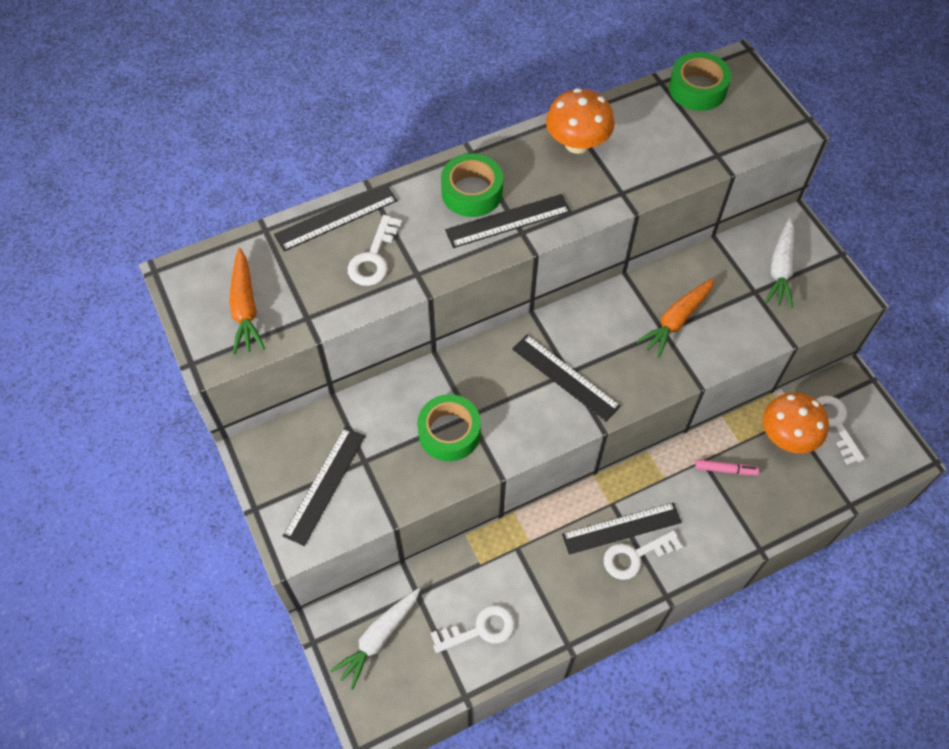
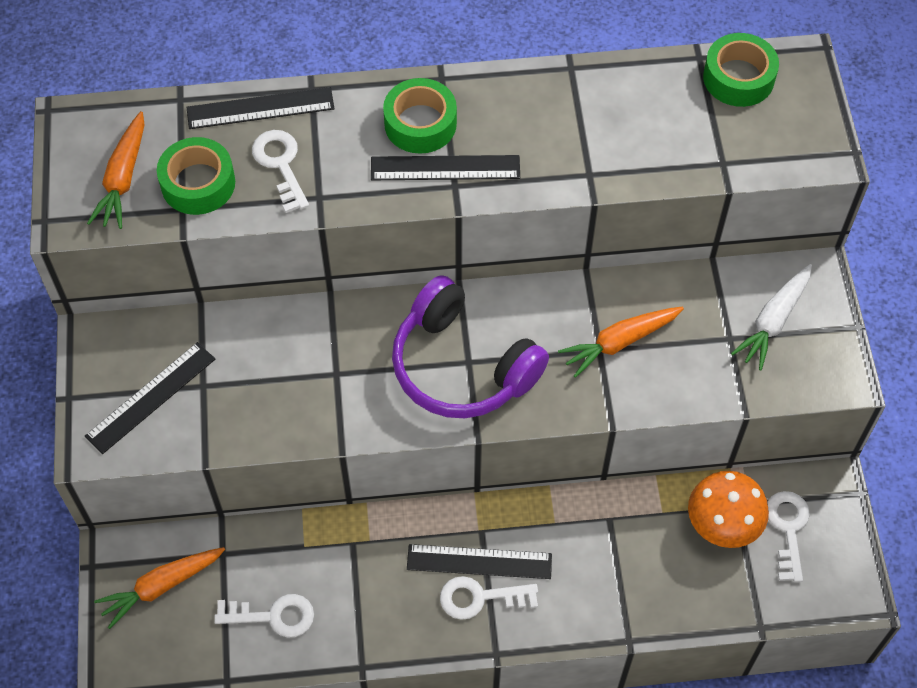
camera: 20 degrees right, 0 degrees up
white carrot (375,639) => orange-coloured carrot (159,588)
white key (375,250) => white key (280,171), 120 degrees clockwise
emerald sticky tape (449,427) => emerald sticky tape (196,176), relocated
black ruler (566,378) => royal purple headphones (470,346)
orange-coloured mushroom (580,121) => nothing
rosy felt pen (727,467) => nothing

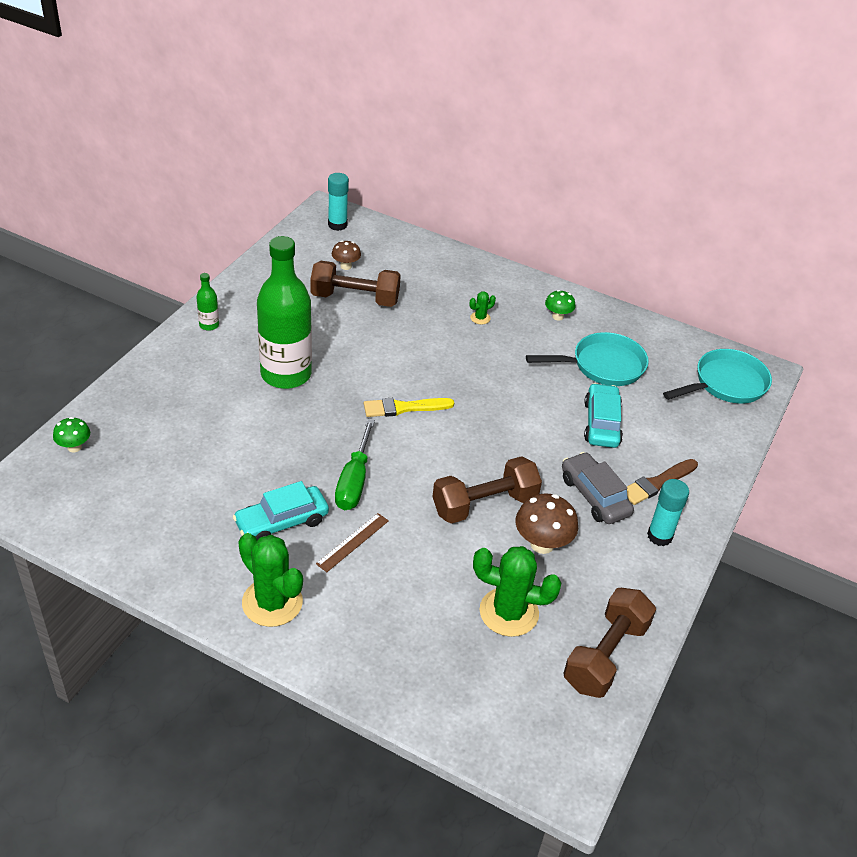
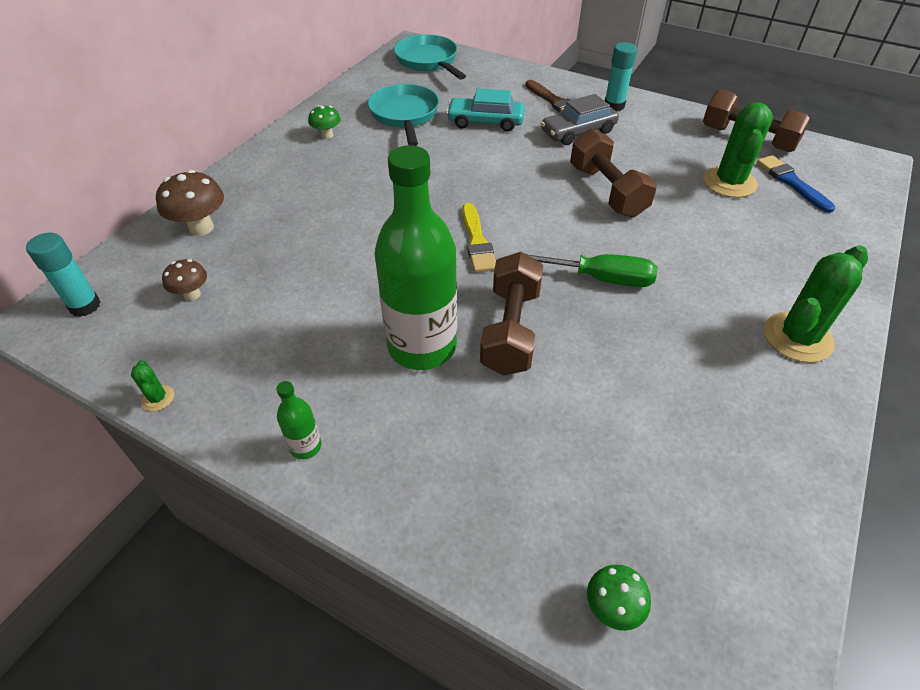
camera: 85 degrees left, 5 degrees up
turquoise automobile (281,510) => nothing
russet free weight (355,284) => russet free weight (511,314), relocated
russet ruler (352,542) => nothing
emerald prickly plant (482,307) => emerald prickly plant (152,385), relocated
russet mushroom (546,524) => russet mushroom (190,203), relocated
nothing => blue paint brush (796,184)

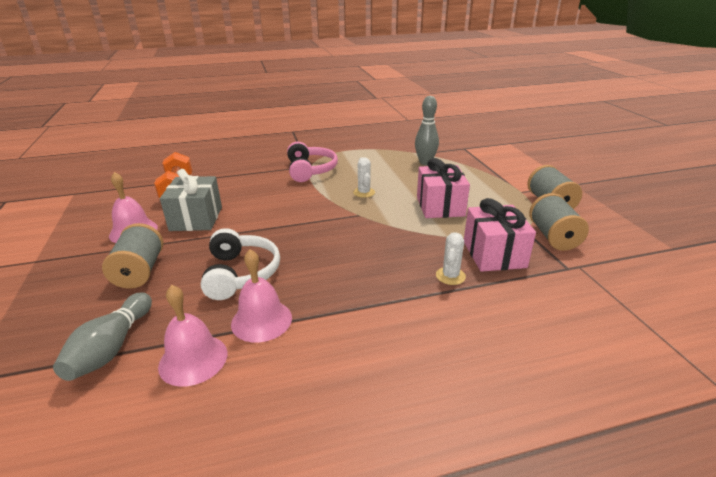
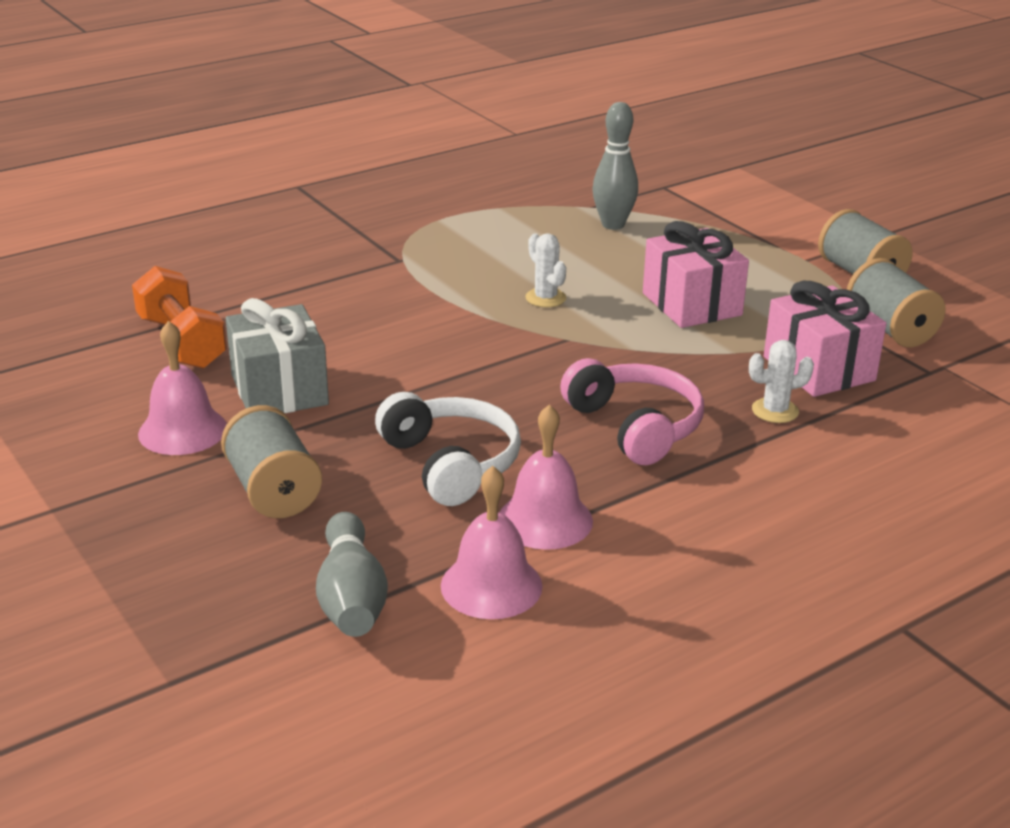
camera: 20 degrees left, 0 degrees up
rosy headphones (312,162) => rosy headphones (632,411), relocated
white prickly plant (451,258) => white prickly plant (781,381), 75 degrees clockwise

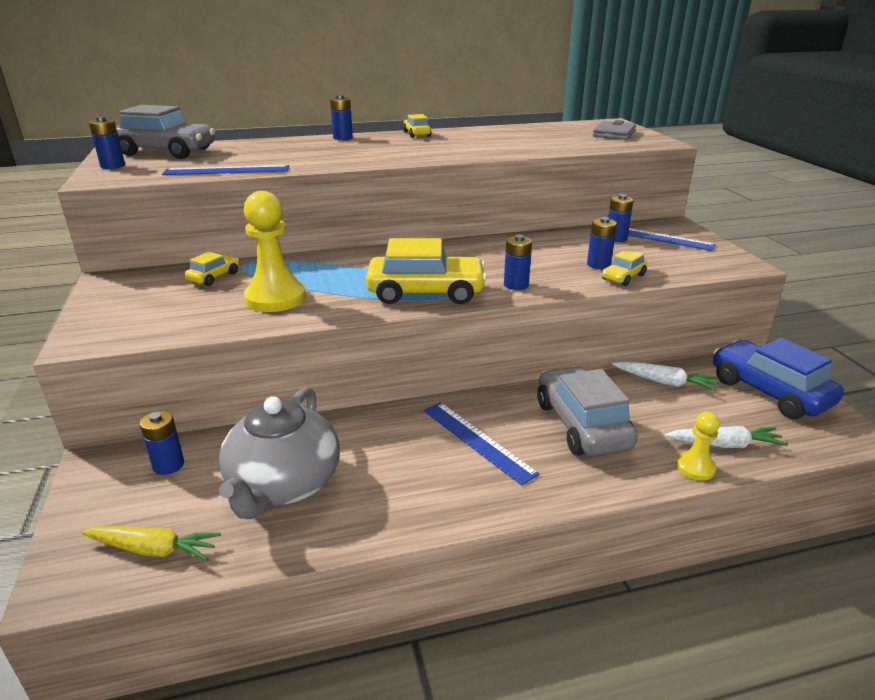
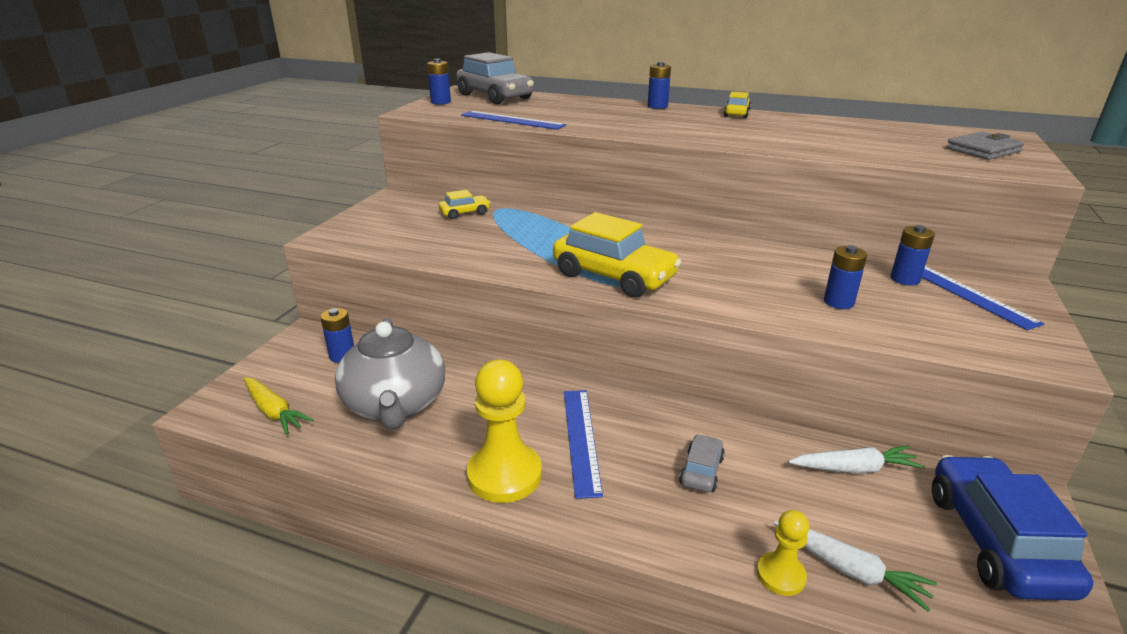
camera: 35 degrees right, 0 degrees up
ash-grey tea pot (279,453) => ash-grey tea pot (390,374), 60 degrees counterclockwise
bright yellow chess pawn (275,251) => bright yellow chess pawn (504,431), relocated
blue battery (518,262) => nothing
ash-grey automobile (588,411) => ash-grey automobile (702,463), x0.49
bright yellow automobile (624,267) => nothing
white carrot (664,376) => white carrot (856,459), 60 degrees counterclockwise

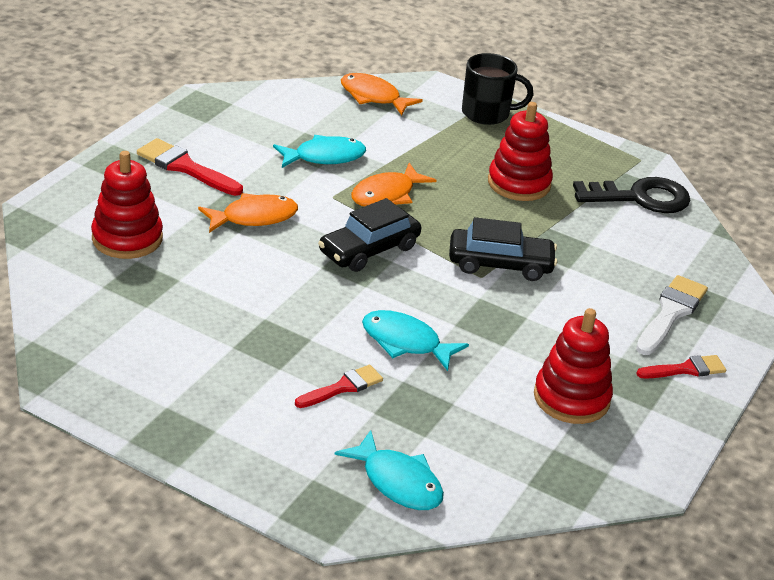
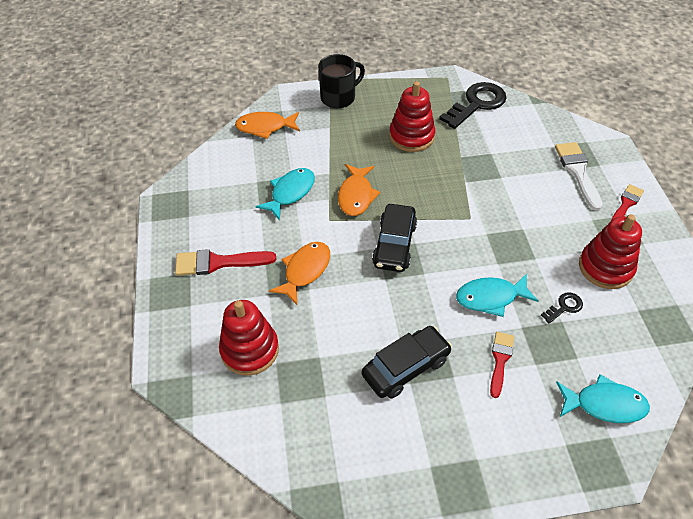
camera: 35 degrees left, 15 degrees up
black automobile (503,249) => black automobile (407,362), relocated
nothing => black key (562,308)

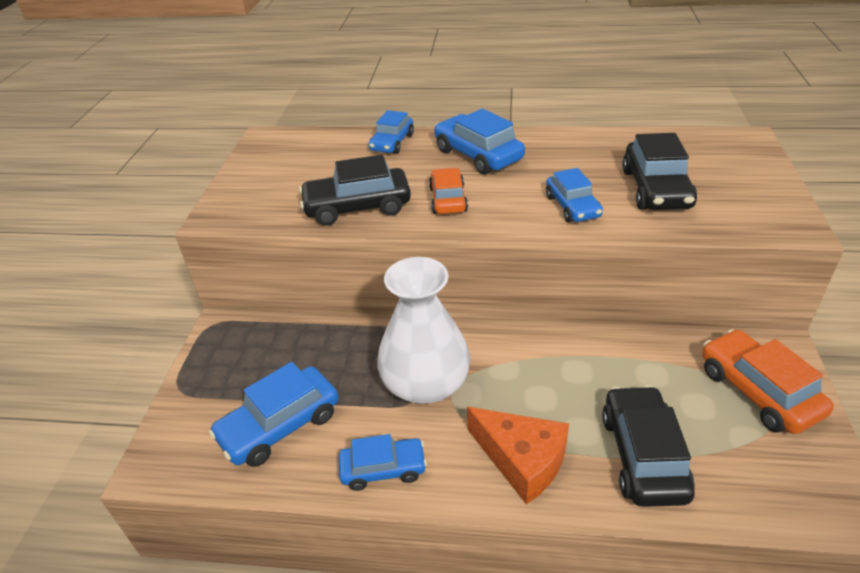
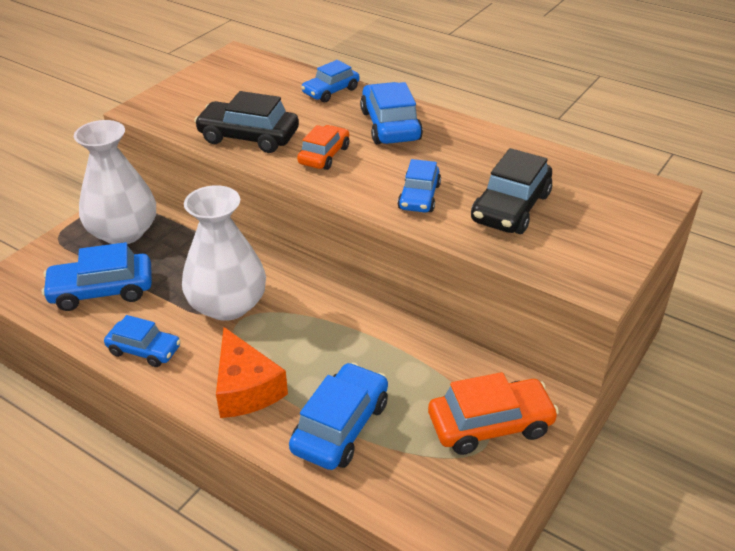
camera: 25 degrees right, 0 degrees up
black automobile (648,446) => blue automobile (338,416)
orange-coloured automobile (768,381) => orange-coloured automobile (493,413), 75 degrees clockwise
nothing => white flower vase (115,182)

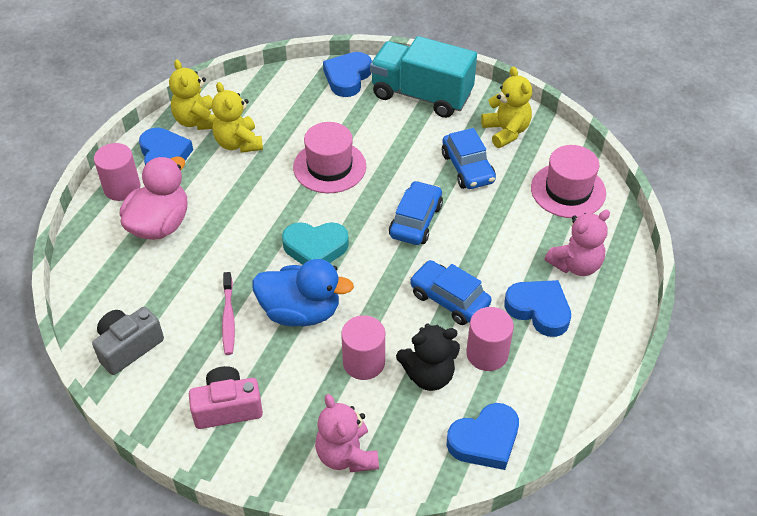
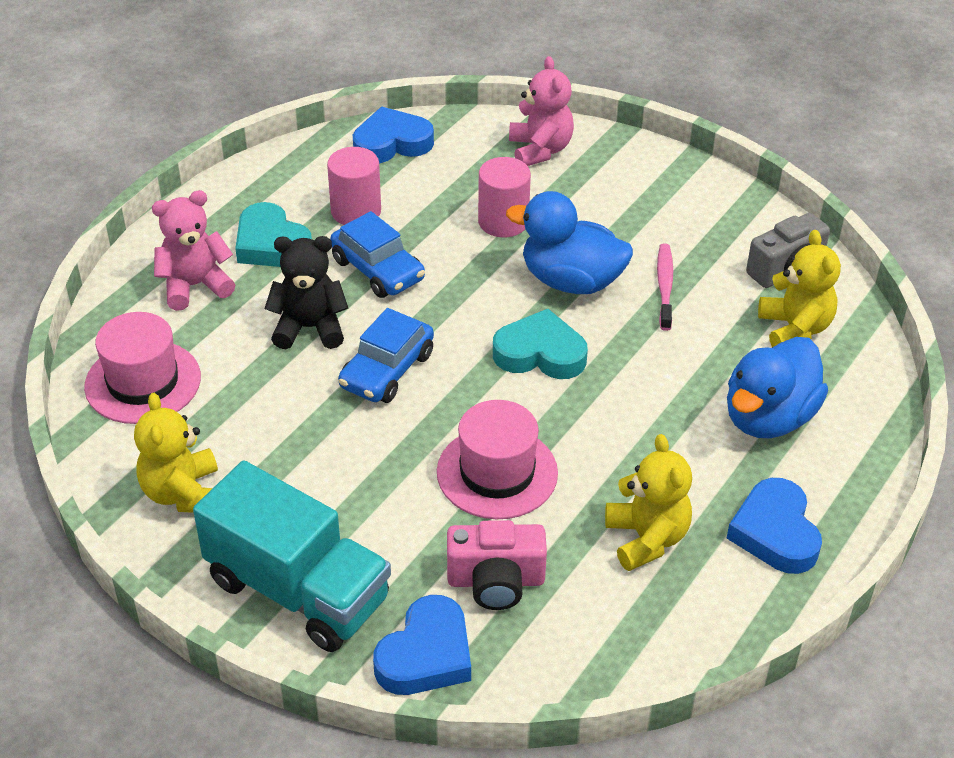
camera: 170 degrees left, 5 degrees down
rosy cylinder (117,172) => nothing
rosy toy duck (154,198) => blue toy duck (777,387)
bright yellow teddy bear (192,95) => bright yellow teddy bear (799,288), relocated
rosy photo camera (226,397) => rosy photo camera (497,565), relocated
black teddy bear (428,357) => black teddy bear (306,292), relocated
blue automobile (469,158) => nothing
blue heart (537,308) => turquoise heart (273,234)

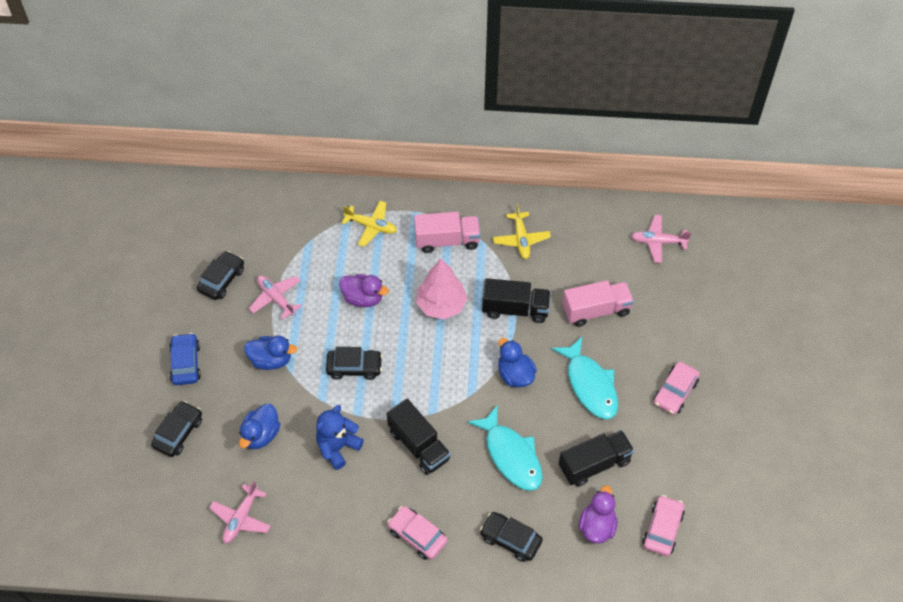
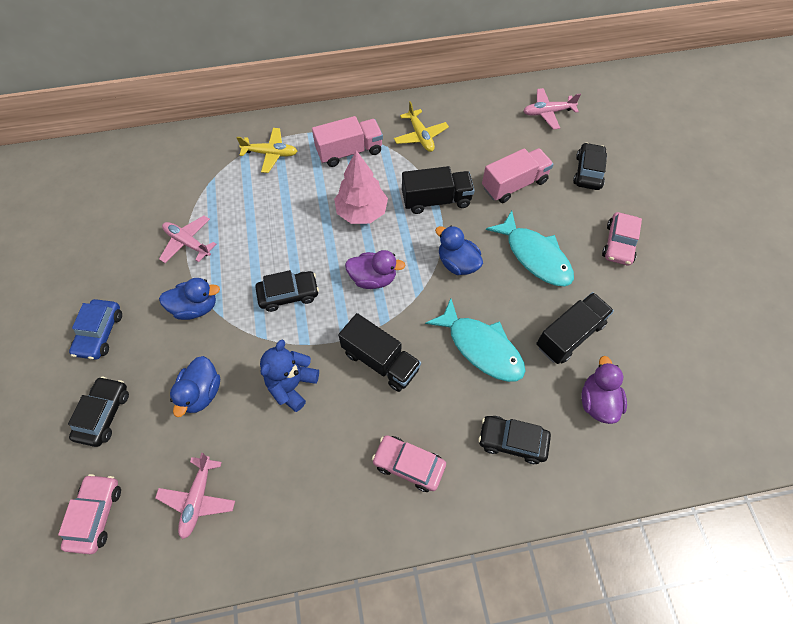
camera: 15 degrees left, 5 degrees up
blue automobile (185,359) => blue automobile (95,329), 150 degrees counterclockwise
black automobile (220,275) => black automobile (590,166), relocated
royal purple toy duck (364,290) => royal purple toy duck (375,269), relocated
rosy automobile (663,525) => rosy automobile (89,514), relocated

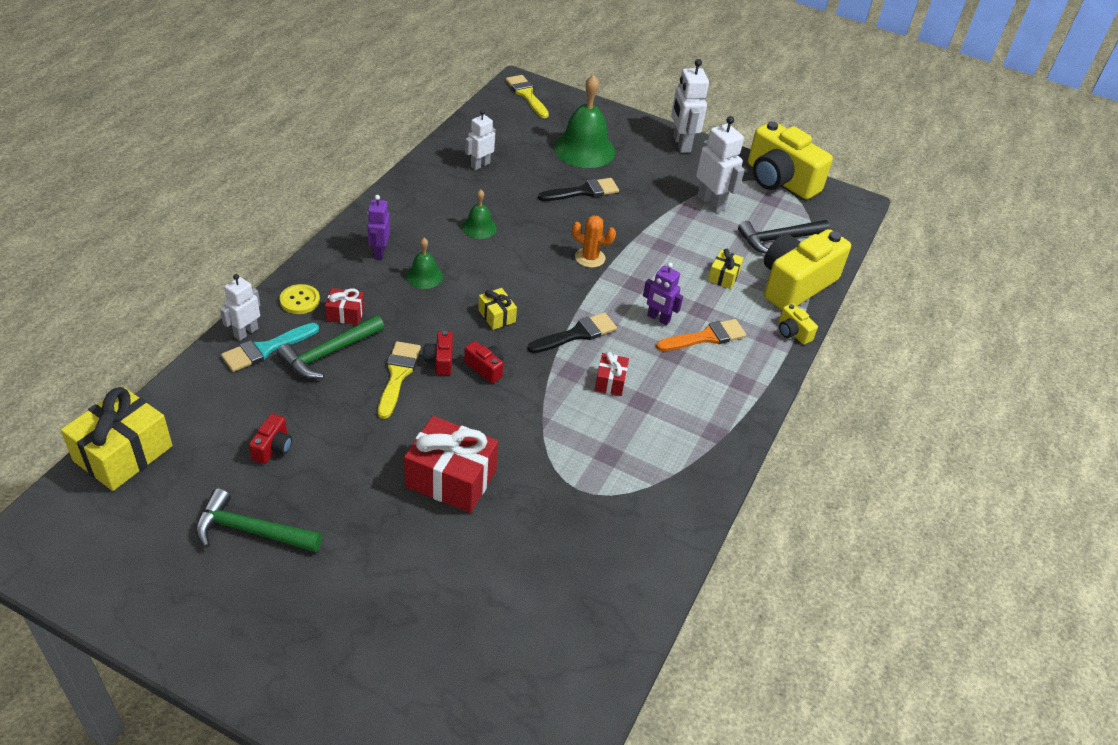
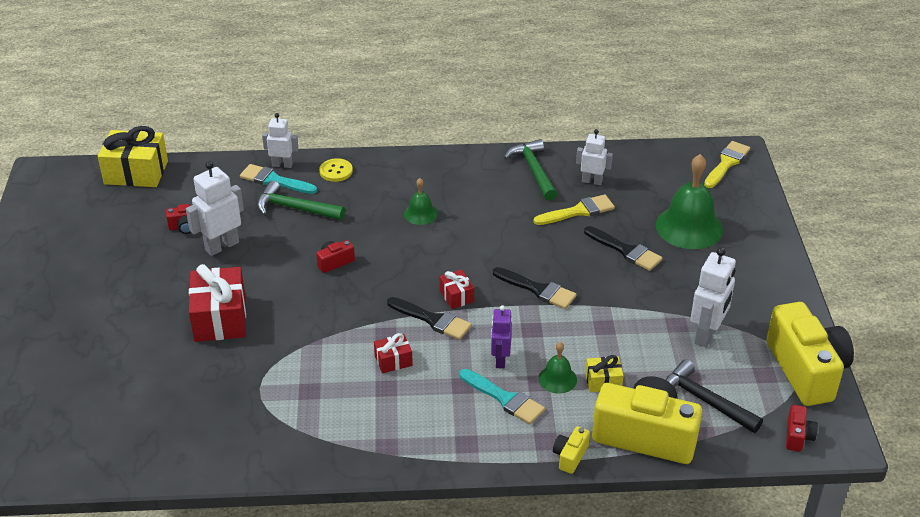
camera: 65 degrees right, 5 degrees down
emerald claw hammer (258,520) => emerald claw hammer (530,170), relocated
scarlet wrapped gift (344,306) => scarlet wrapped gift (456,289), relocated
royal purple robot (378,227) => nothing
bright yellow paint brush (399,380) => bright yellow paint brush (574,209), relocated
emerald school bell (479,214) => emerald school bell (557,368), relocated
scarlet photo camera (483,362) => scarlet photo camera (802,428), relocated
bright yellow wrapped gift (497,309) => nothing
orange-coloured prickly plant (594,241) => black paint brush (535,288)
orange-coloured paint brush (701,335) => turquoise paint brush (502,396)
white robot (690,106) => white robot (215,208), relocated
bright yellow photo camera (790,160) => bright yellow photo camera (810,354), 150 degrees clockwise

